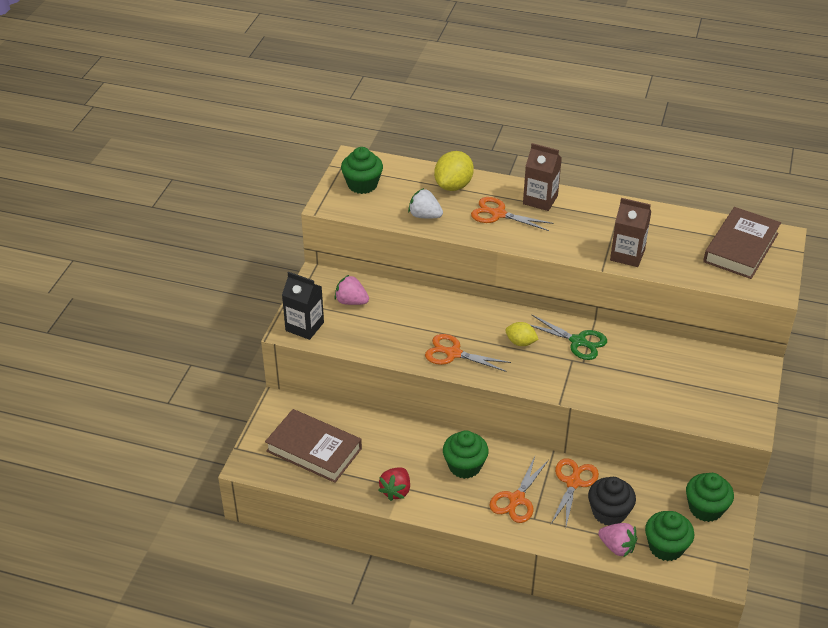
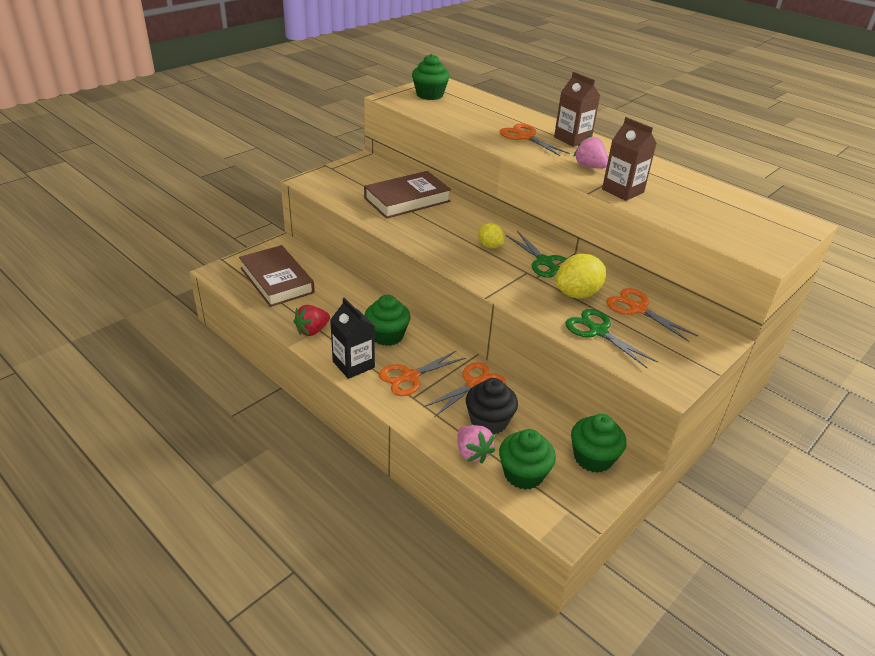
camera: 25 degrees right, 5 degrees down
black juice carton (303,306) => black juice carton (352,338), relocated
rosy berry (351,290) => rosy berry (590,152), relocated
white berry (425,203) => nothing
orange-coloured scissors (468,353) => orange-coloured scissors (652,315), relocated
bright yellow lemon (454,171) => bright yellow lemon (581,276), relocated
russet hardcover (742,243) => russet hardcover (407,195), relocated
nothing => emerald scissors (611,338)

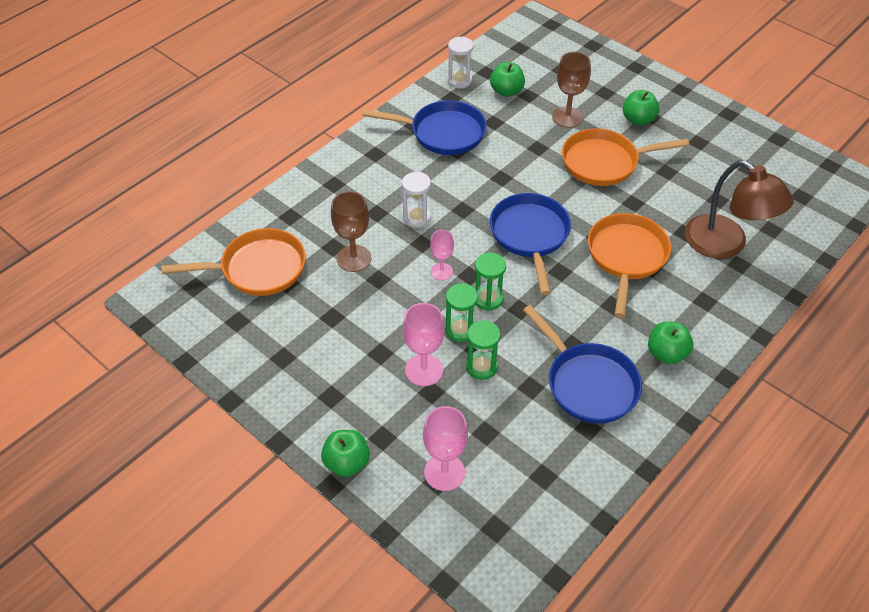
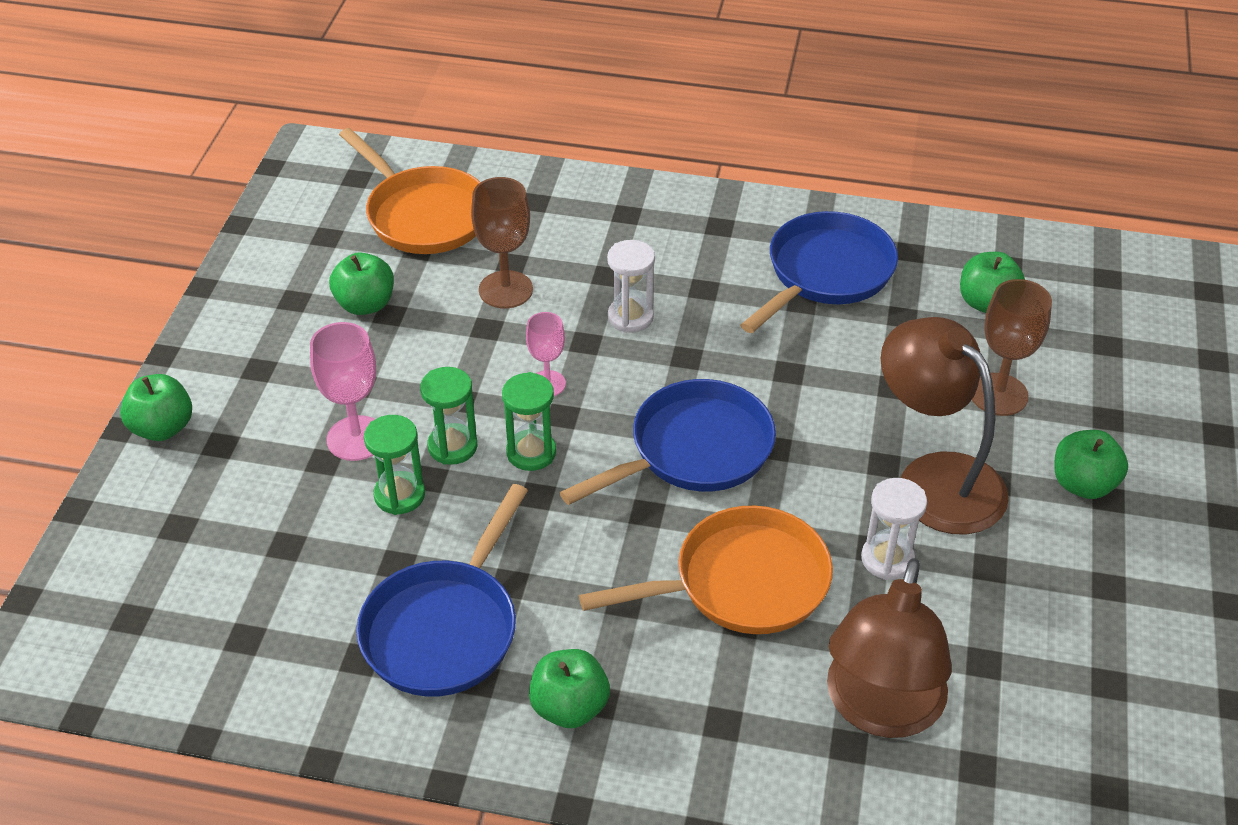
camera: 60 degrees right, 5 degrees down
blue pan (424,127) => blue pan (819,272), 120 degrees counterclockwise
rosy chalice (445,448) => nothing
white sand timer (461,62) => white sand timer (894,529), relocated
orange-coloured pan (625,157) => russet reading lamp (945,426)
nothing => emerald apple (361,283)

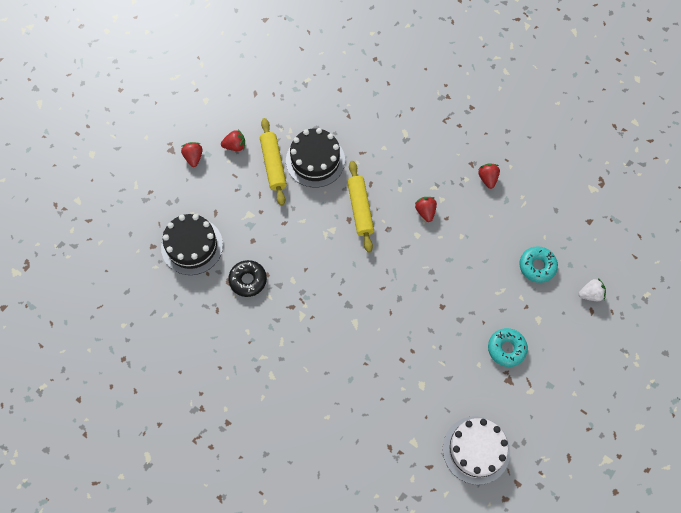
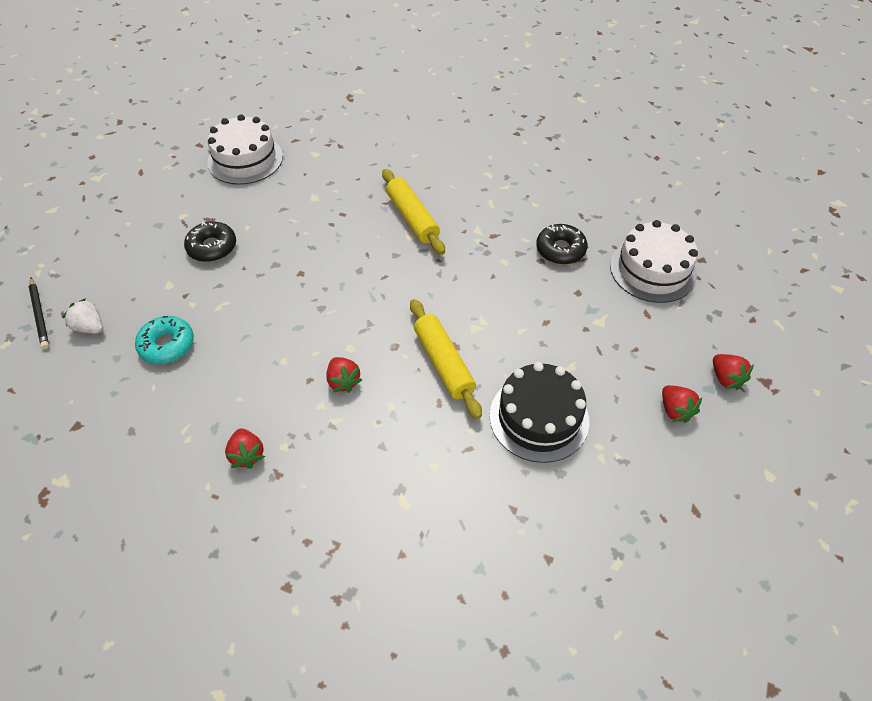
camera: 165 degrees right, 15 degrees down
black layer cake (192,244) => white layer cake (654,261)
scarlet berry (233,140) => scarlet berry (682,404), 90 degrees counterclockwise
bright yellow pastry roller (273,162) => bright yellow pastry roller (413,212), relocated
turquoise doughnut (508,347) => black doughnut (210,242)
white berry (592,289) => white berry (82,316), 60 degrees clockwise
nothing => black wooden pencil (39,313)

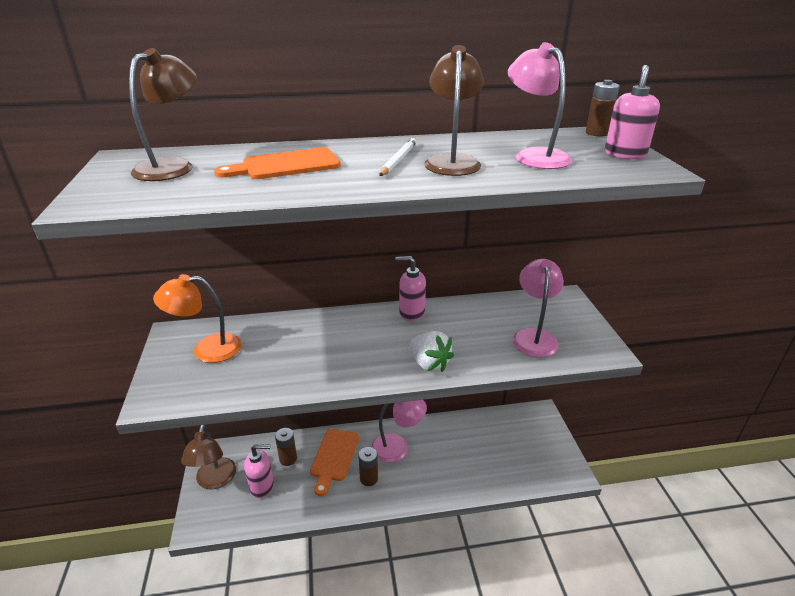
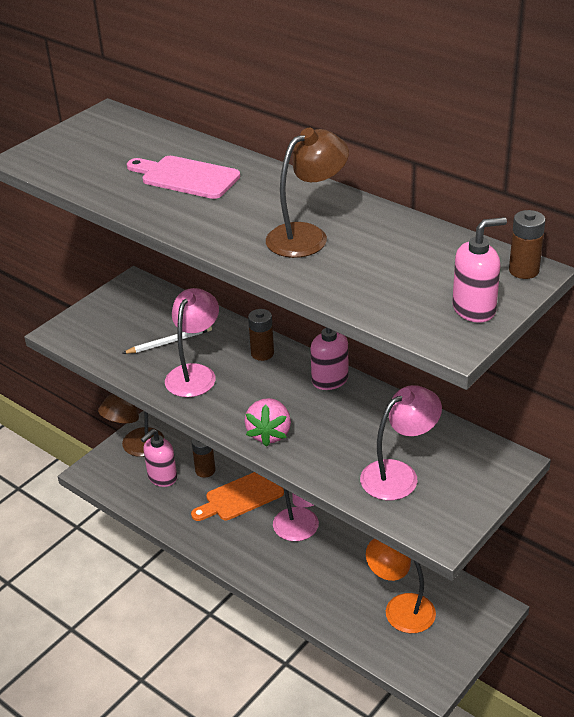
camera: 50 degrees right, 5 degrees up
russet reading lamp (163,114) => nothing
orange-coloured reading lamp (197,318) => orange-coloured reading lamp (401,586), relocated
orange-coloured cutting board (277,163) => rosy cutting board (183,177)
rosy pump bottle (259,471) => rosy pump bottle (159,458), 90 degrees clockwise
russet battery (368,466) => russet battery (261,335), relocated
white wooden pencil (397,157) => white wooden pencil (167,340), relocated
white berry (432,351) => rosy berry (267,422)
rosy reading lamp (540,105) => rosy reading lamp (192,342), relocated

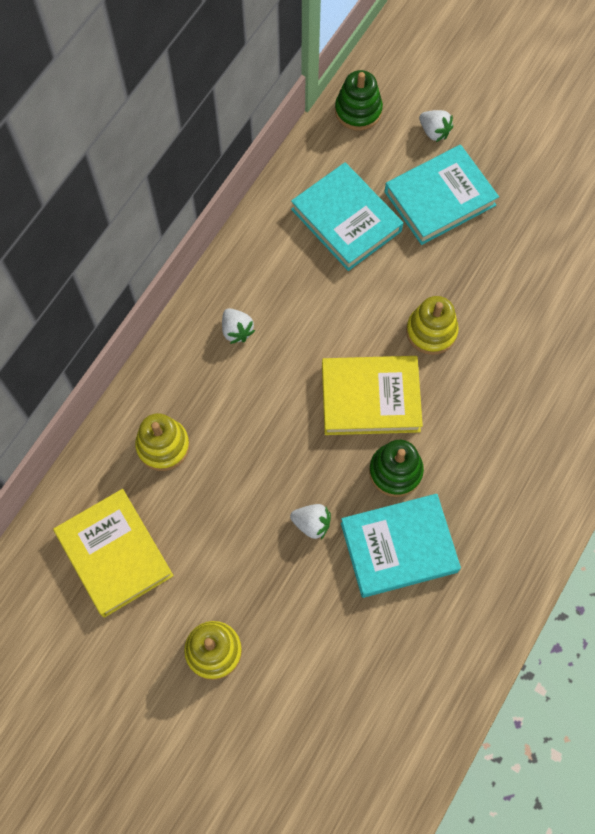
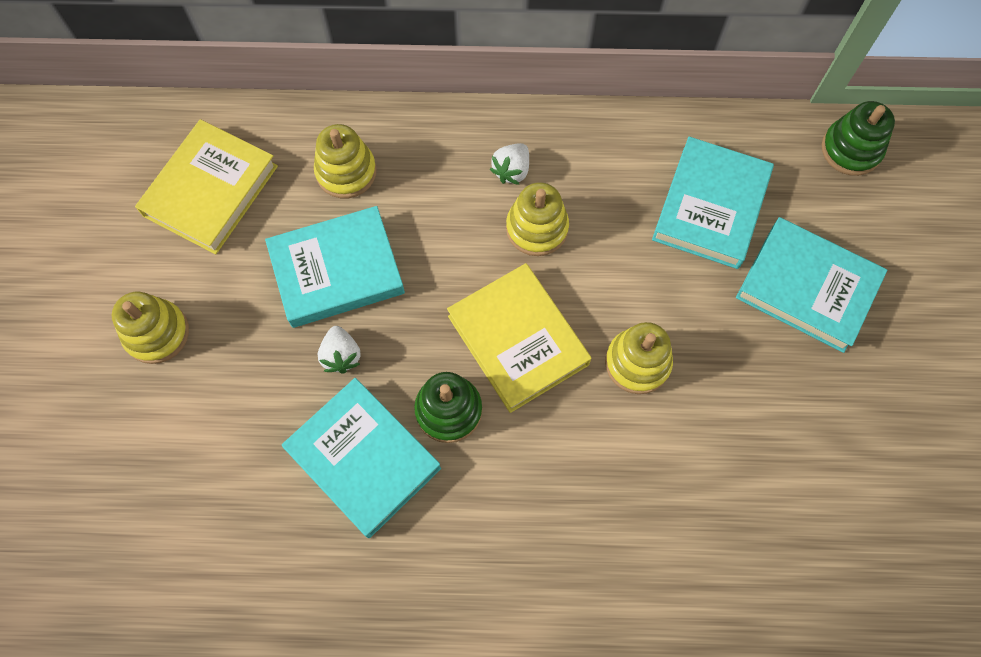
camera: 60 degrees right, 0 degrees up
white berry (436,126) => nothing
nothing => turquoise hardcover (335,267)
nothing => bright yellow stacking rings (537,219)

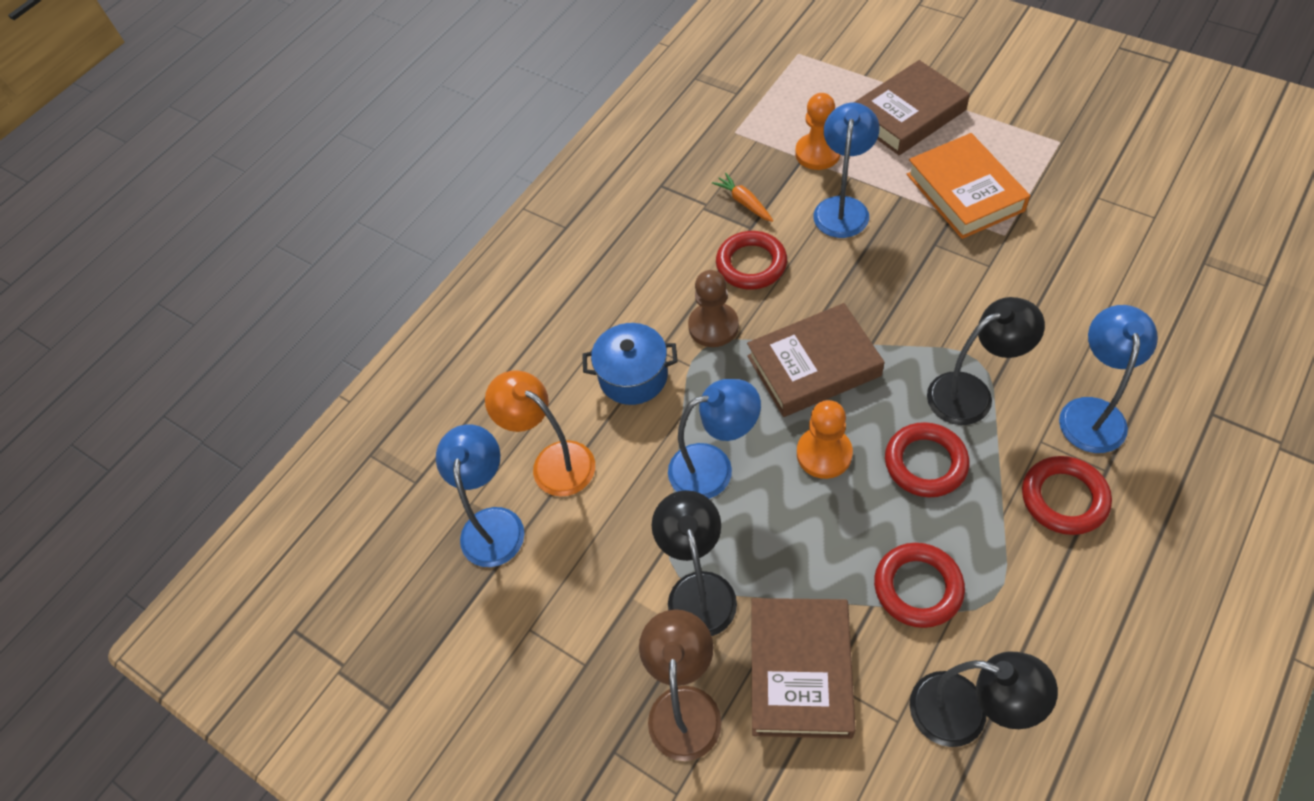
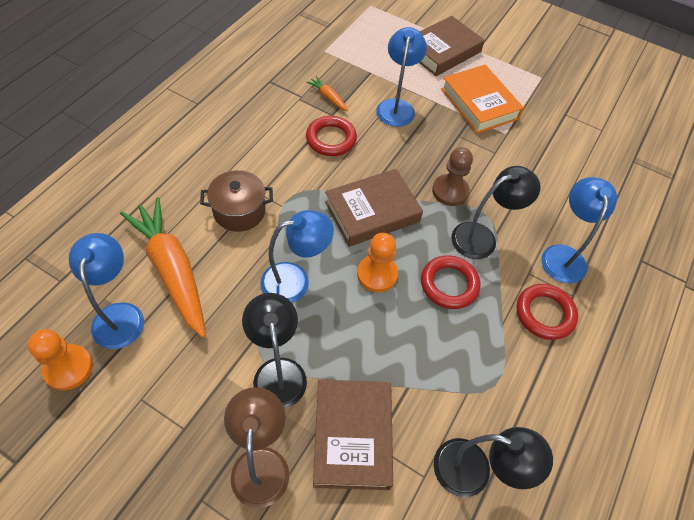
camera: 15 degrees left, 0 degrees up
orange-coloured reading lamp (540,433) => orange-coloured carrot (163,267)
blue pot (630,364) => russet pot (236,201)
russet chess pawn (713,308) => russet chess pawn (452,176), relocated
orange-coloured chess pawn (818,131) => orange-coloured chess pawn (60,360), relocated
scarlet ring (919,585) => nothing

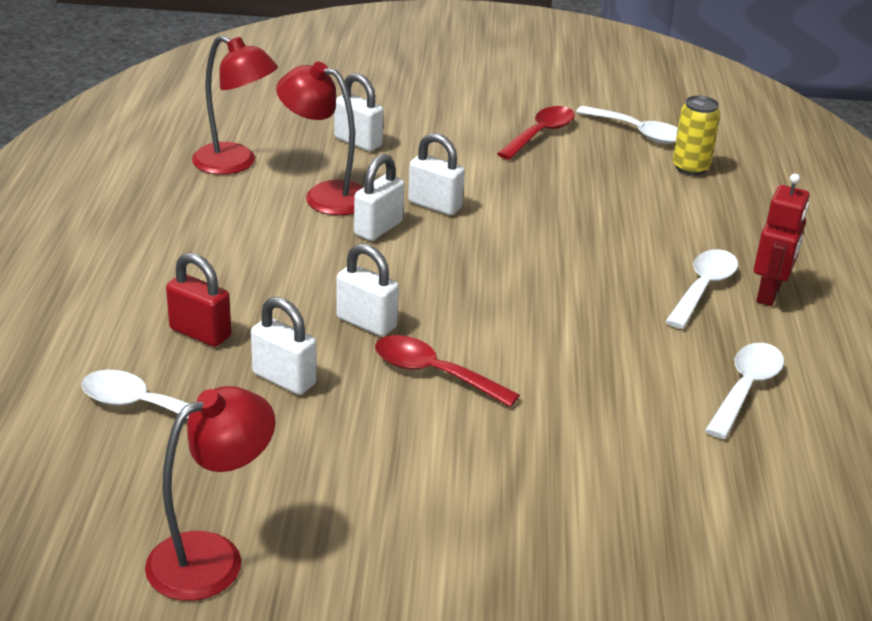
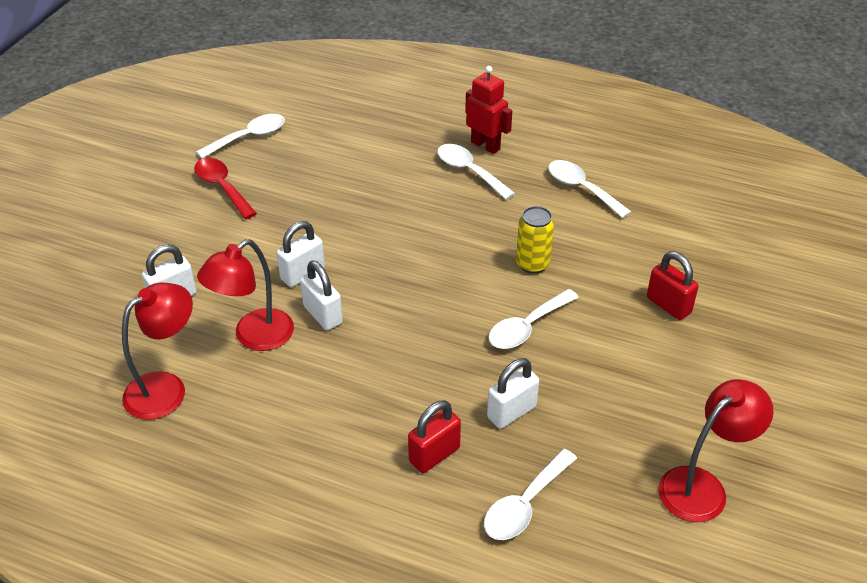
camera: 70 degrees left, 10 degrees up
scarlet reading lamp (210,493) => scarlet reading lamp (716,450), 75 degrees clockwise
white small lock (367,290) => nothing
scarlet teaspoon (447,371) => white teaspoon (533,319)
bright yellow can (696,136) => bright yellow can (535,240), relocated
nothing => scarlet small lock (673,285)

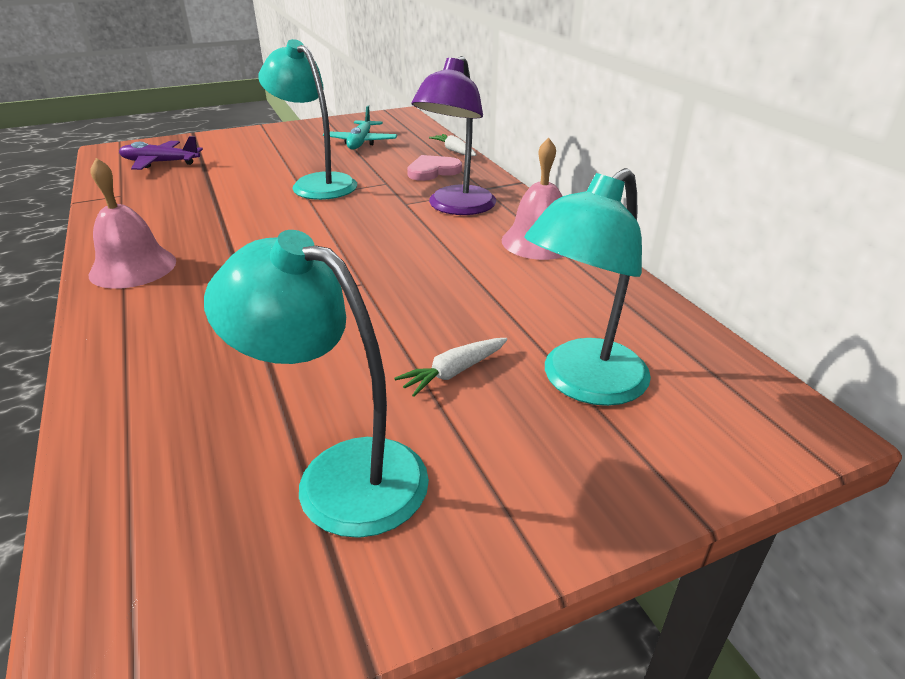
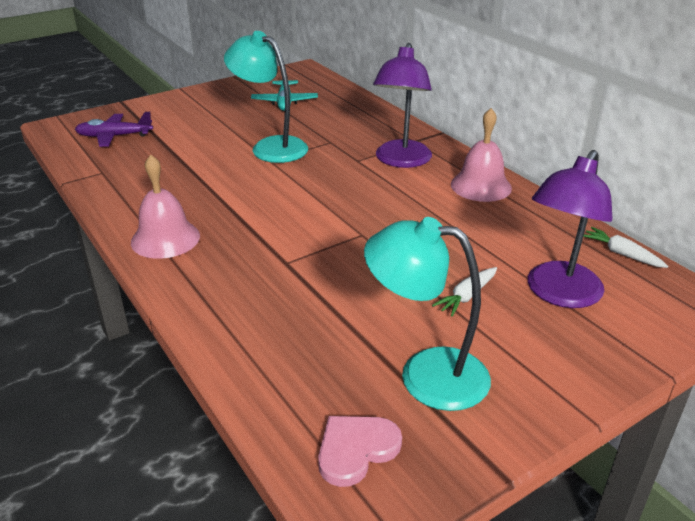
camera: 10 degrees left, 0 degrees up
rosy heart (434,168) => rosy heart (360,451), relocated
white carrot (453,145) => white carrot (625,247), relocated
turquoise reading lamp (587,287) => royal purple reading lamp (570,229)

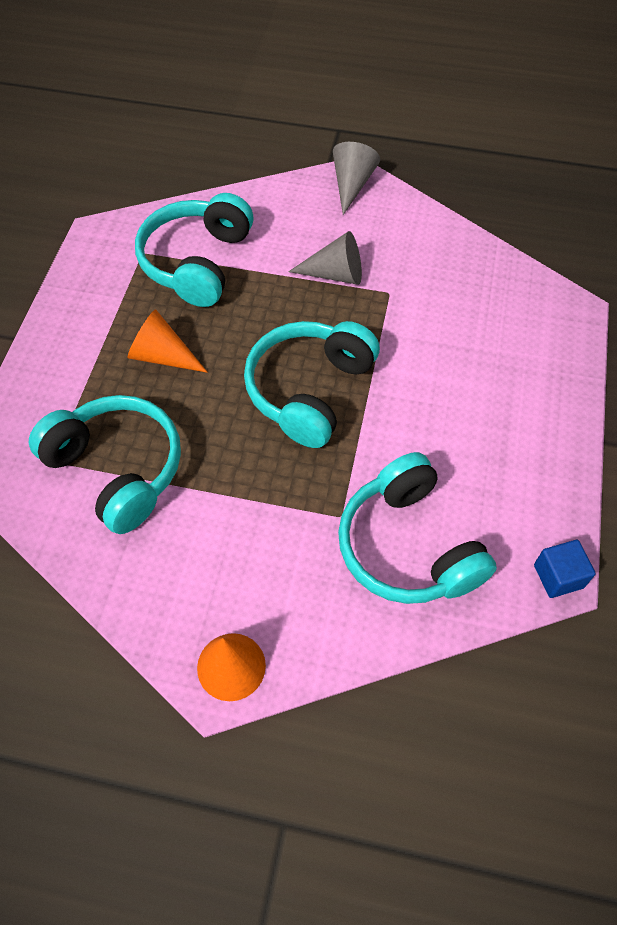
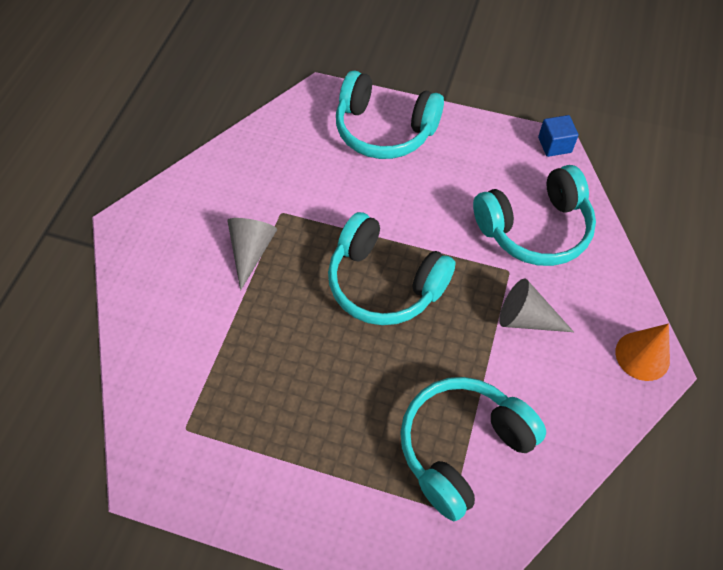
camera: 85 degrees left, 0 degrees up
orange-coloured solid cone (168,341) => nothing
turquoise headphones (194,250) => turquoise headphones (390,114), relocated
ash-grey solid cone (356,178) => ash-grey solid cone (536,305), relocated

